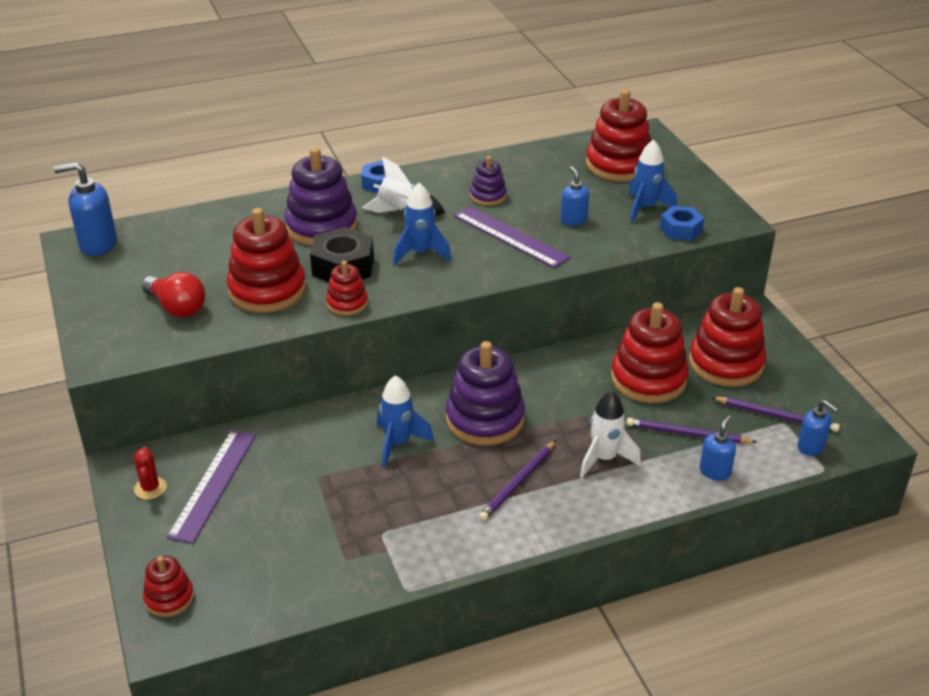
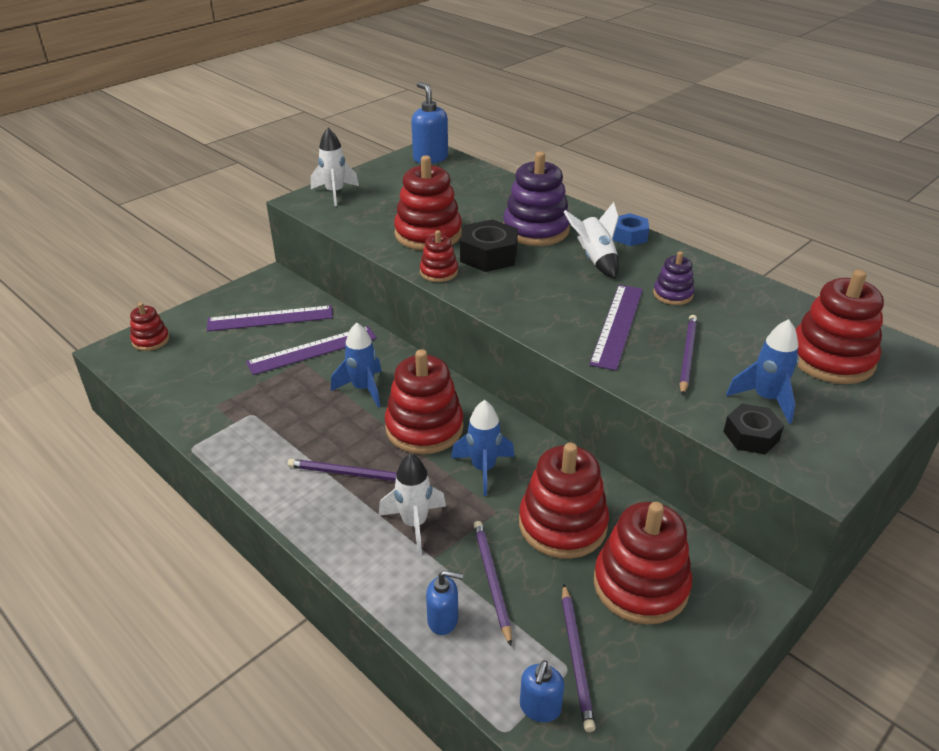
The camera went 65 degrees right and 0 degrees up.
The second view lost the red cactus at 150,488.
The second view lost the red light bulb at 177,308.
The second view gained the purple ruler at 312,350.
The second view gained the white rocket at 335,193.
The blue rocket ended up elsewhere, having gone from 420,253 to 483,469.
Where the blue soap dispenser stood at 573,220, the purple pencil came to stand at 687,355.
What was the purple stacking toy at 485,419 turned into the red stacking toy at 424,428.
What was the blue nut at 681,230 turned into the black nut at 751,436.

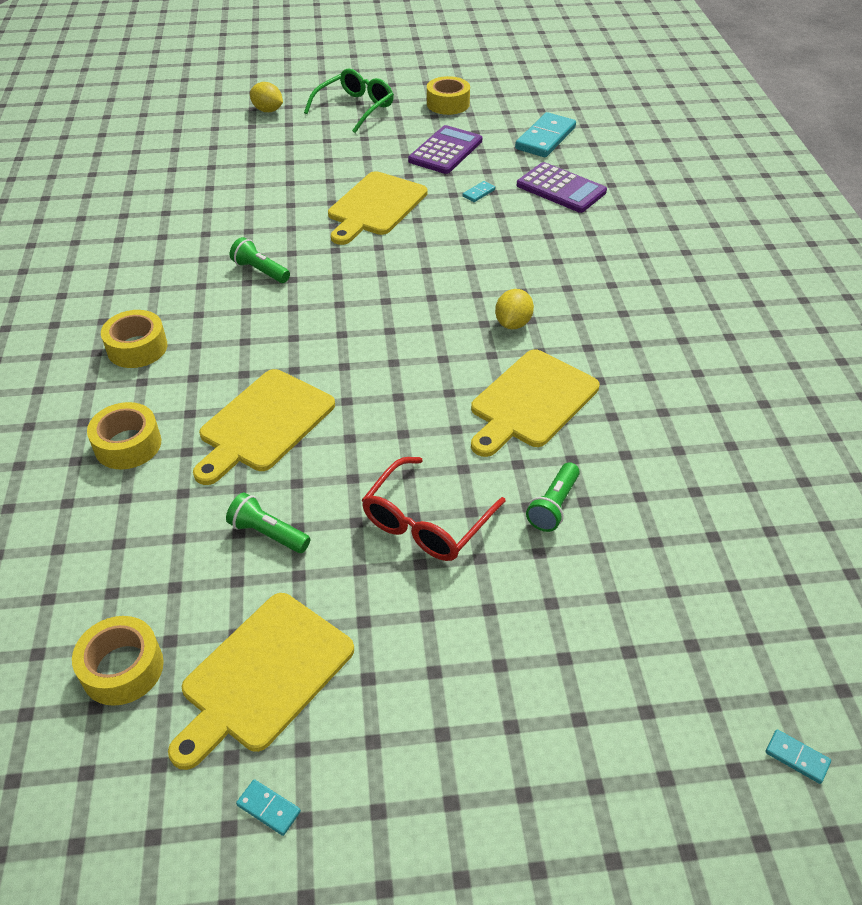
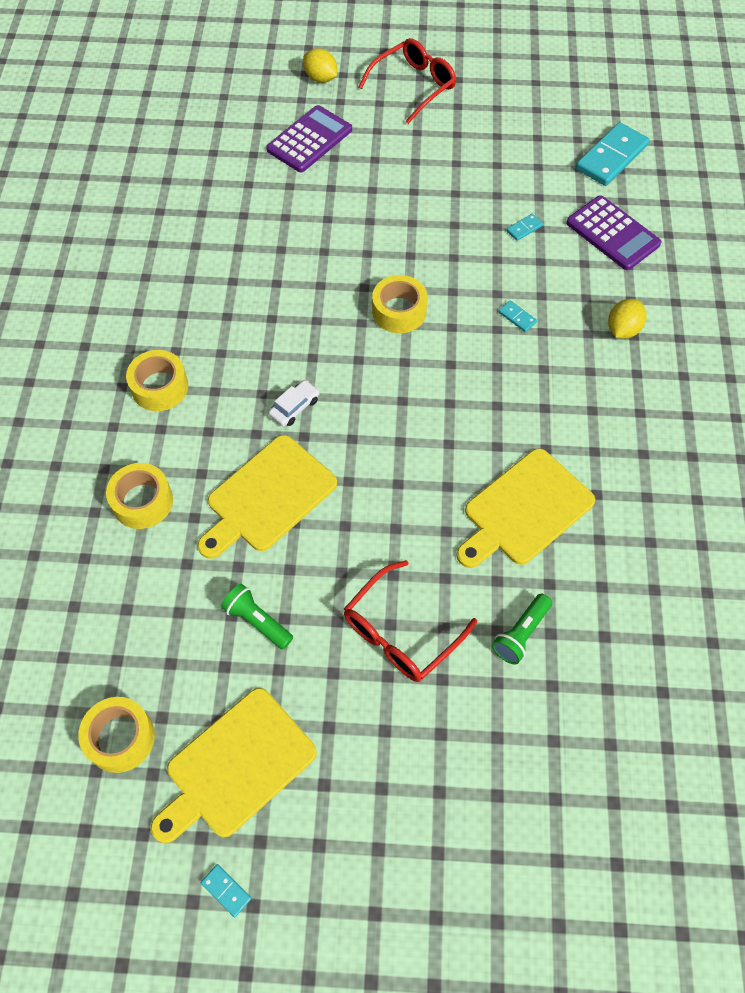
The camera went 10 degrees right and 15 degrees up.
The second view lost the green flashlight at 260,271.
The second view lost the yellow cutting board at 375,206.
The second view gained the white car at 294,407.
The purple calculator ended up elsewhere, having gone from 445,151 to 309,140.
The yellow tape ended up elsewhere, having gone from 448,104 to 399,311.
The yellow lemon ended up elsewhere, having gone from 513,323 to 622,330.
The turquoise domino ended up elsewhere, having gone from 797,757 to 517,317.
What was the green glasses at 355,108 turned into the red glasses at 414,86.

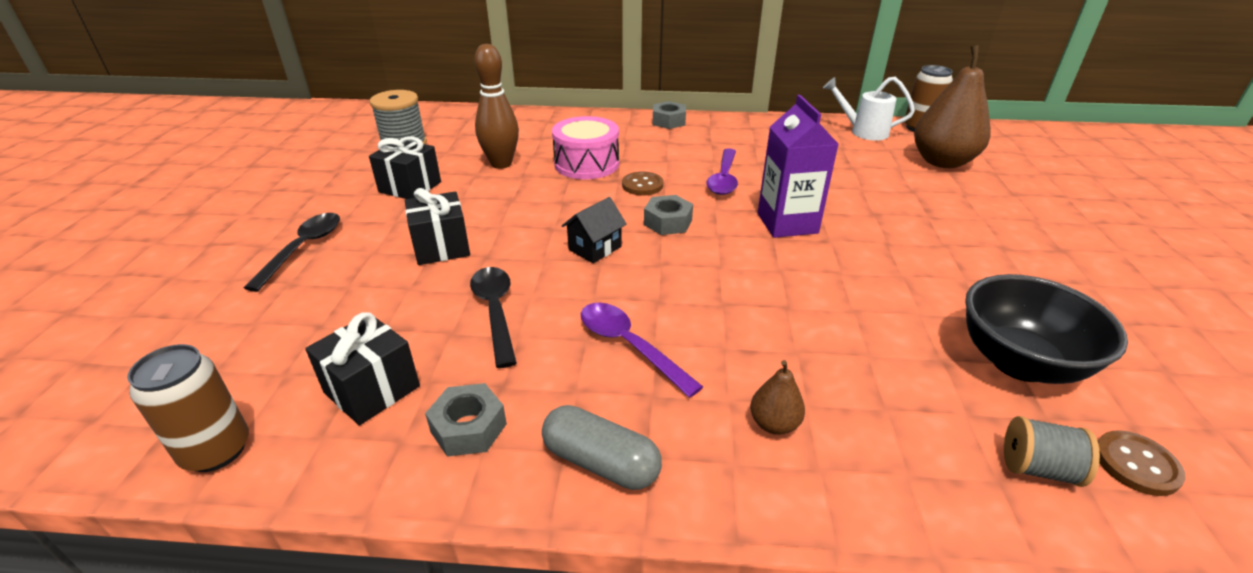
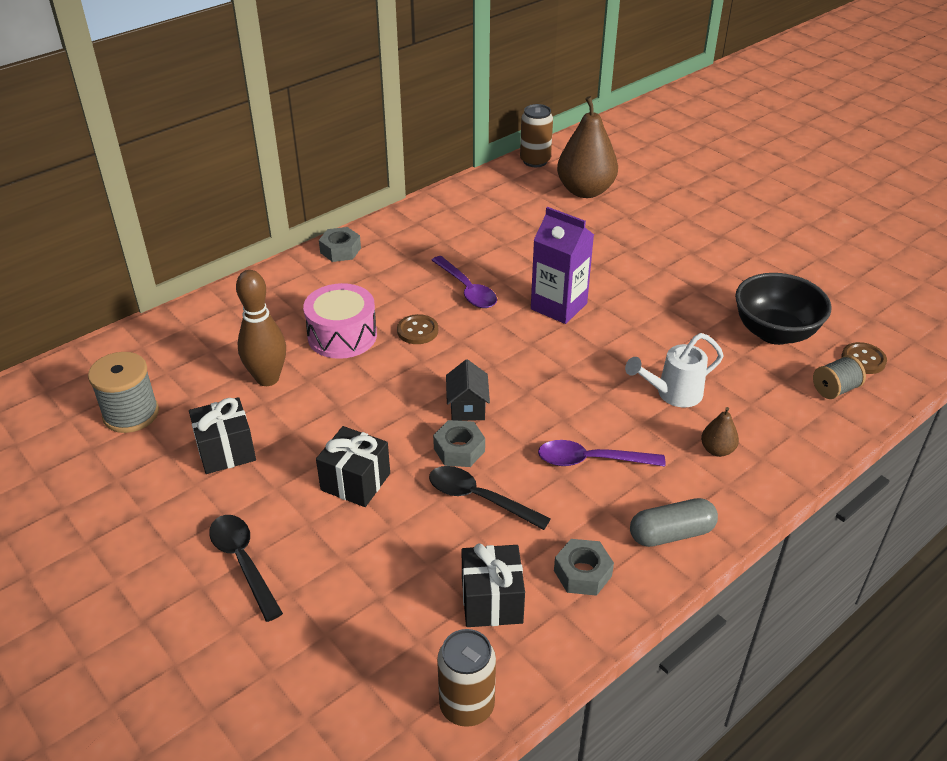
The camera went 45 degrees left and 5 degrees up.
The grey nut ended up elsewhere, having gone from 668,222 to 459,450.
The white watering can ended up elsewhere, having gone from 862,132 to 672,394.

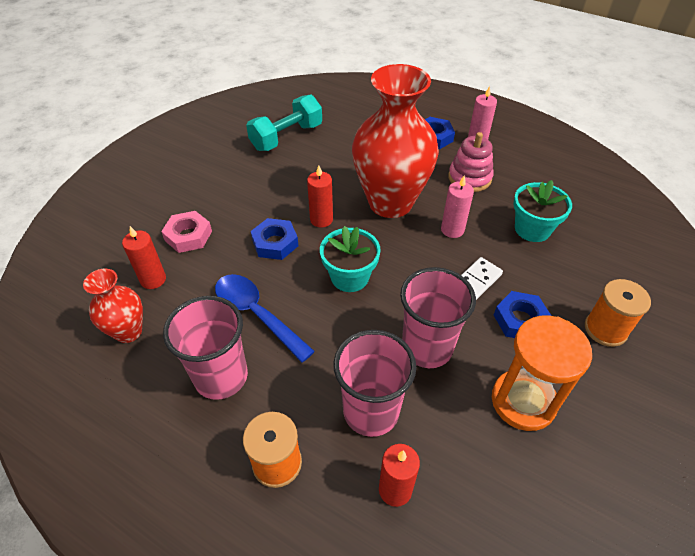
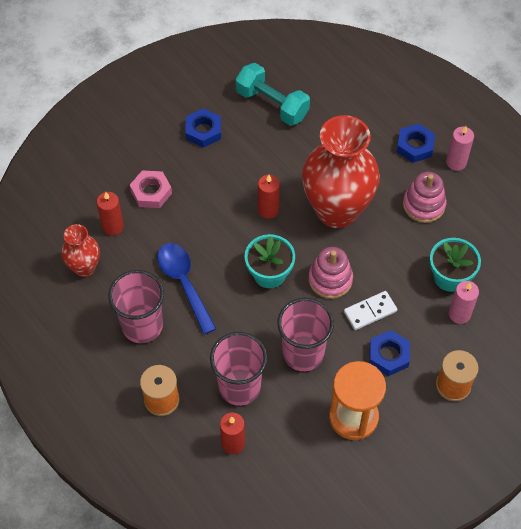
The camera went 20 degrees right and 10 degrees up.
The second view gained the pink stacking toy at 330,279.
The blue nut ended up elsewhere, having gone from 275,243 to 203,131.
The pink candle ended up elsewhere, having gone from 452,230 to 459,314.
The turquoise dumbbell at 286,137 ended up facing another way, 60 degrees clockwise from before.

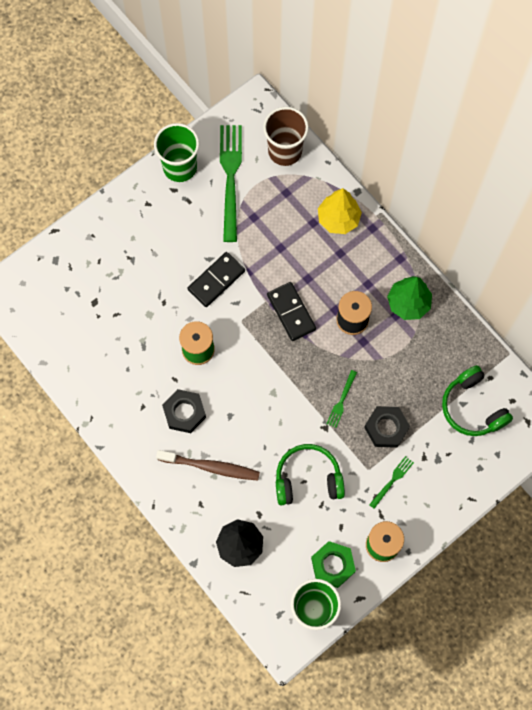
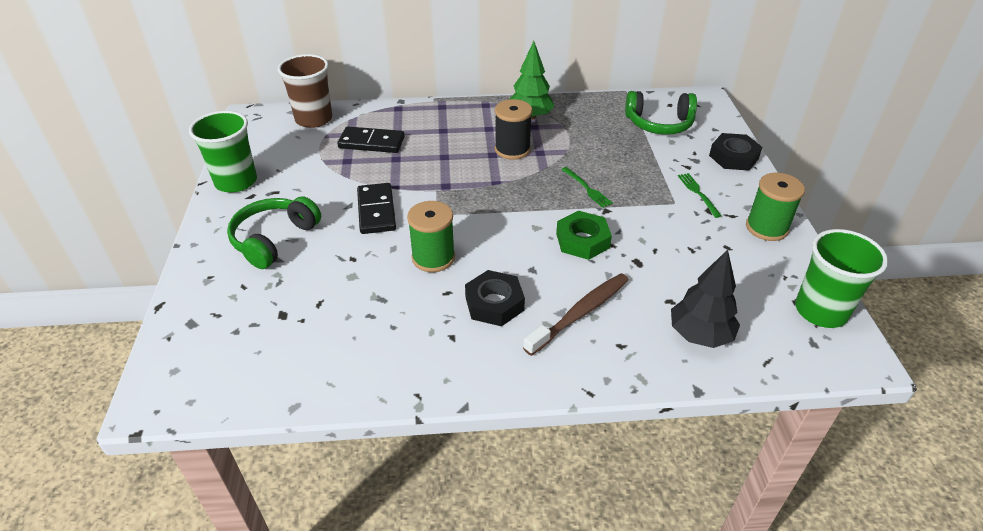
The camera went 55 degrees left and 30 degrees down.
The second view lost the green fork at 230,177.
The second view lost the yellow tree at 338,219.
The black domino ended up elsewhere, having gone from 291,312 to 371,142.
The green headphones ended up elsewhere, having gone from 308,479 to 274,239.
The green nut ended up elsewhere, having gone from 332,565 to 582,240.
The black nut ended up elsewhere, having gone from 386,428 to 733,157.

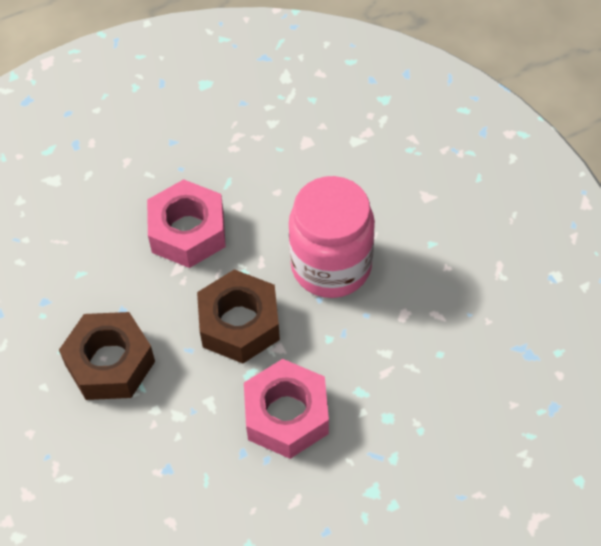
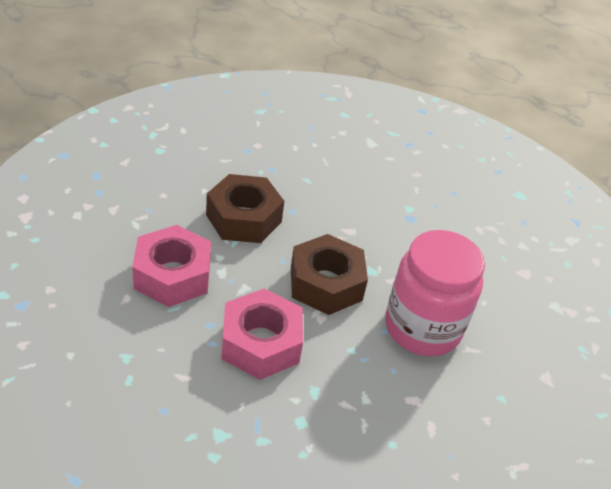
The camera went 55 degrees right and 15 degrees down.
The pink nut ended up elsewhere, having gone from 188,232 to 172,275.

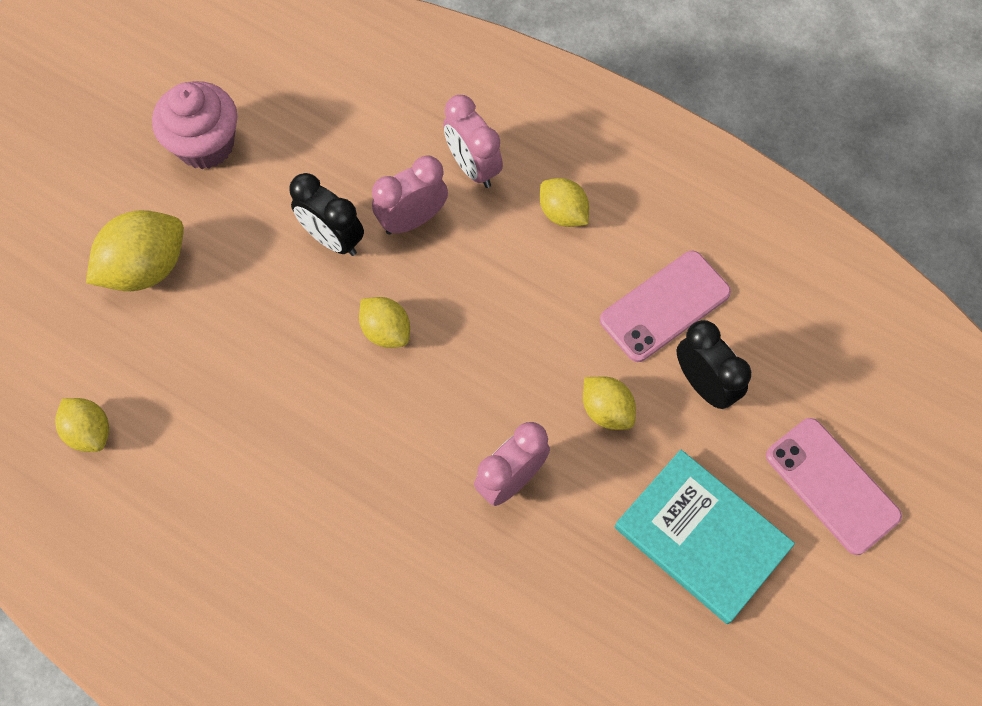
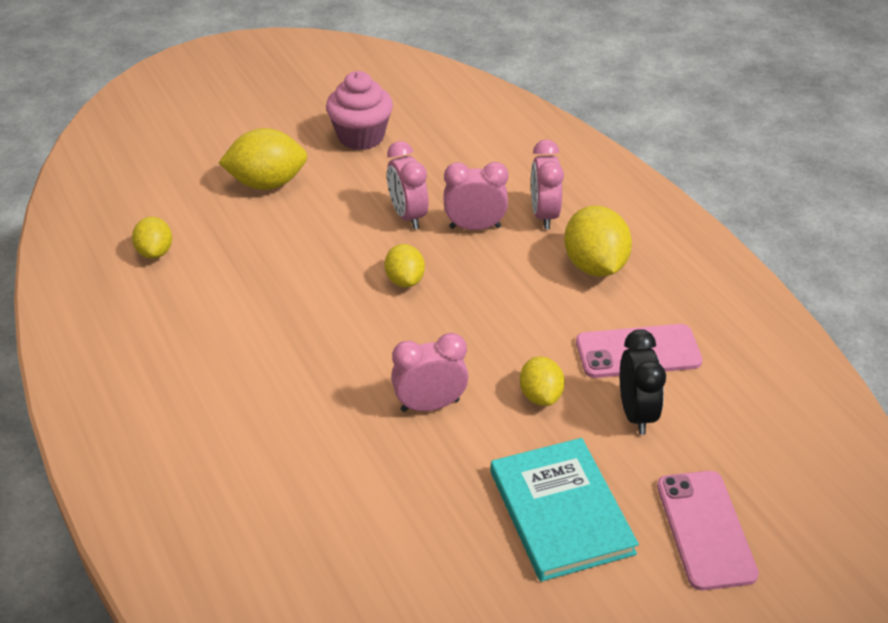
The camera went 30 degrees right and 25 degrees down.
What was the black clock at 332,239 turned into the pink clock at 408,216.
The size of the yellow lemon at 563,213 changed by a factor of 1.65.

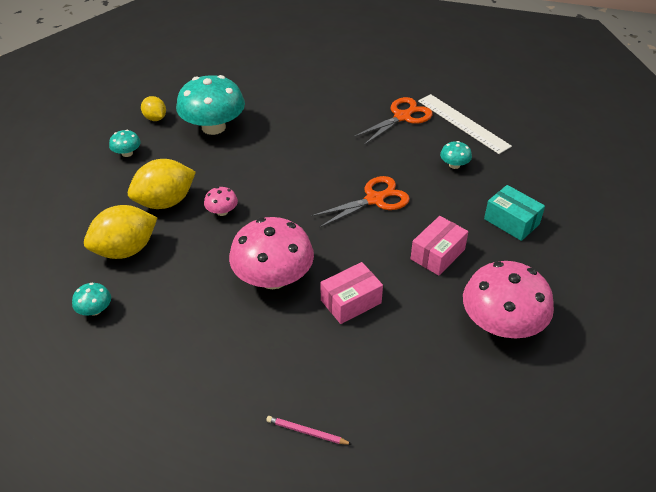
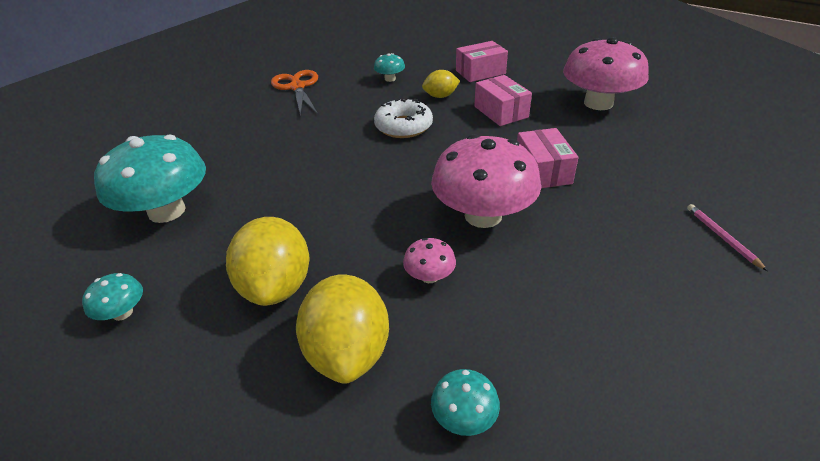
The camera went 65 degrees left and 5 degrees down.
The second view lost the white ruler at 463,123.
The yellow lemon ended up elsewhere, having gone from 155,118 to 440,96.
The pink mushroom ended up elsewhere, having gone from 222,211 to 429,276.
Where the orange scissors stood at 375,199, the white donut came to stand at 403,126.
What was the turquoise box at 511,221 turned into the pink box at 480,72.
The pink pencil at 307,432 ended up facing another way, 120 degrees clockwise from before.

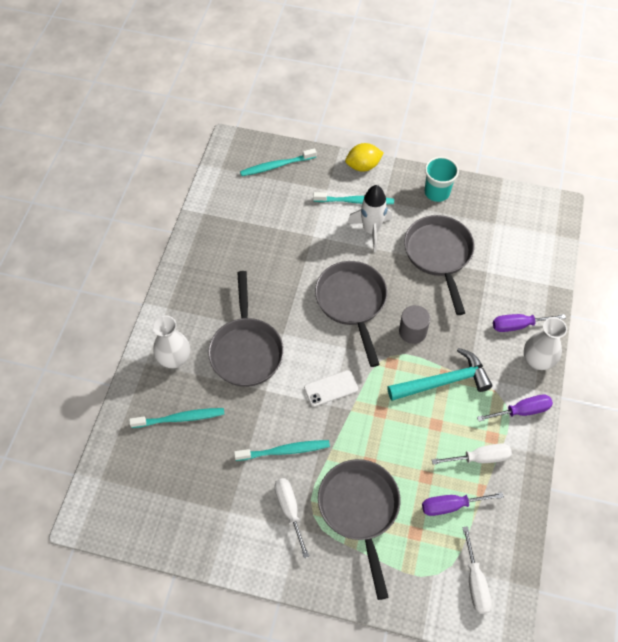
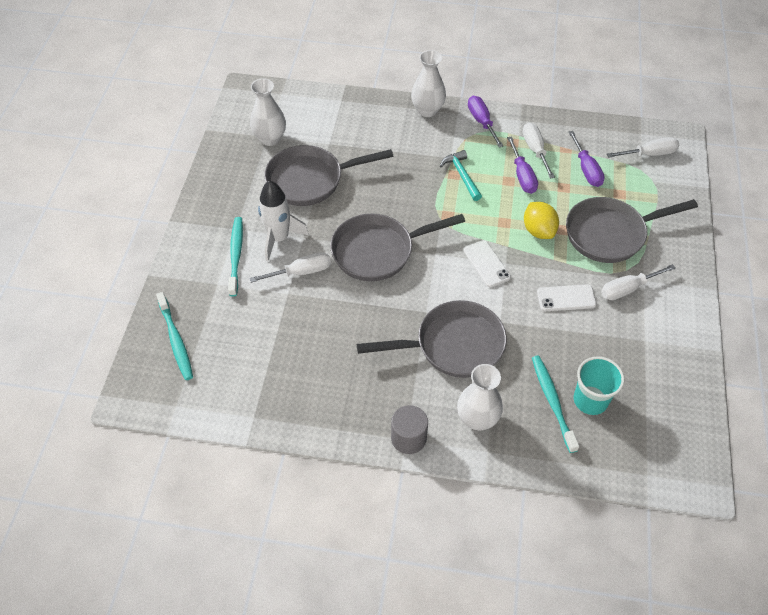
The camera went 95 degrees left and 5 degrees down.
The second view gained the white screwdriver at 301,272.
The second view gained the white vase at 270,138.
The yellow lemon ended up elsewhere, having gone from 363,166 to 538,231.
The grey cylinder ended up elsewhere, having gone from 412,331 to 408,438.
The turquoise cup ended up elsewhere, having gone from 437,192 to 590,400.
The purple screwdriver ended up elsewhere, having gone from 518,325 to 522,176.
Where the turquoise toothbrush stood at 285,451, the white phone came to stand at 566,298.
The size of the turquoise hammer at 443,382 changed by a factor of 0.63.

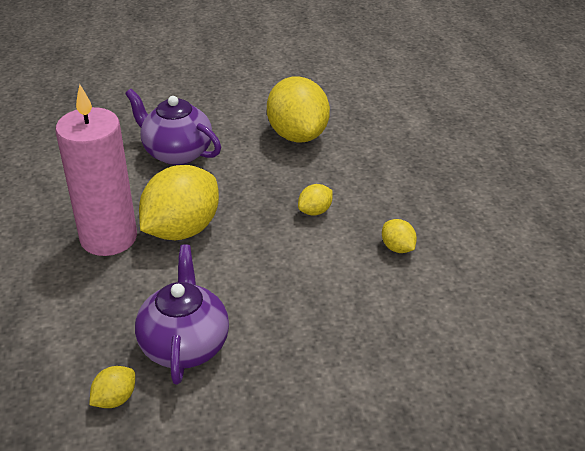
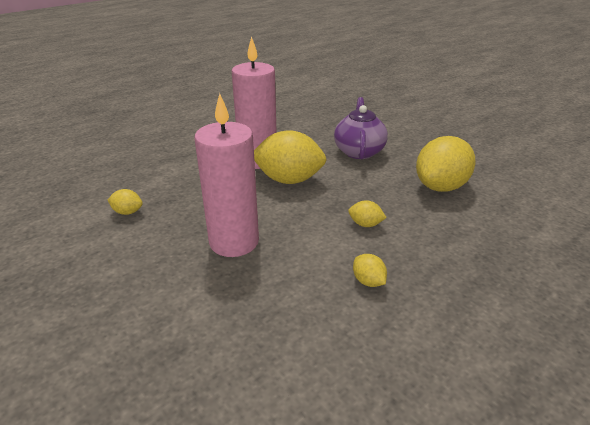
The camera went 60 degrees right and 5 degrees down.
The second view lost the purple teapot at 185,345.
The second view gained the pink candle at 234,242.
The yellow lemon at 397,248 ended up facing another way, 60 degrees counterclockwise from before.

